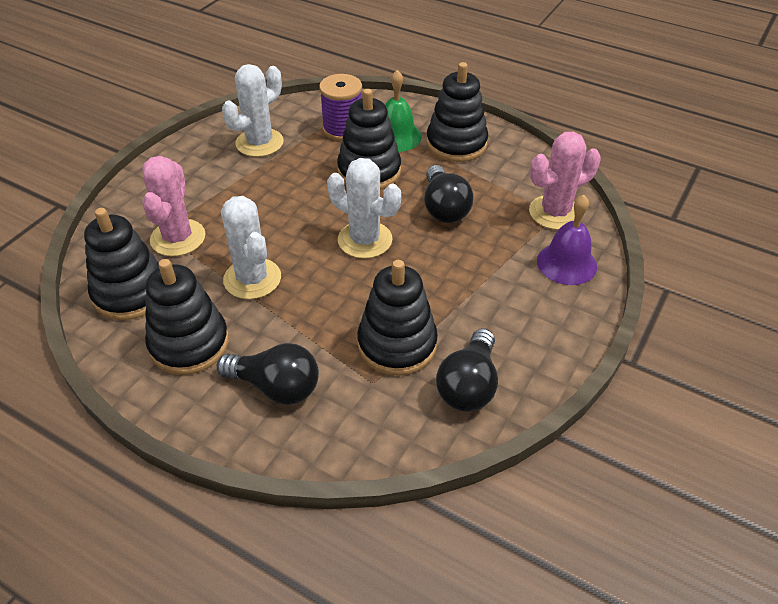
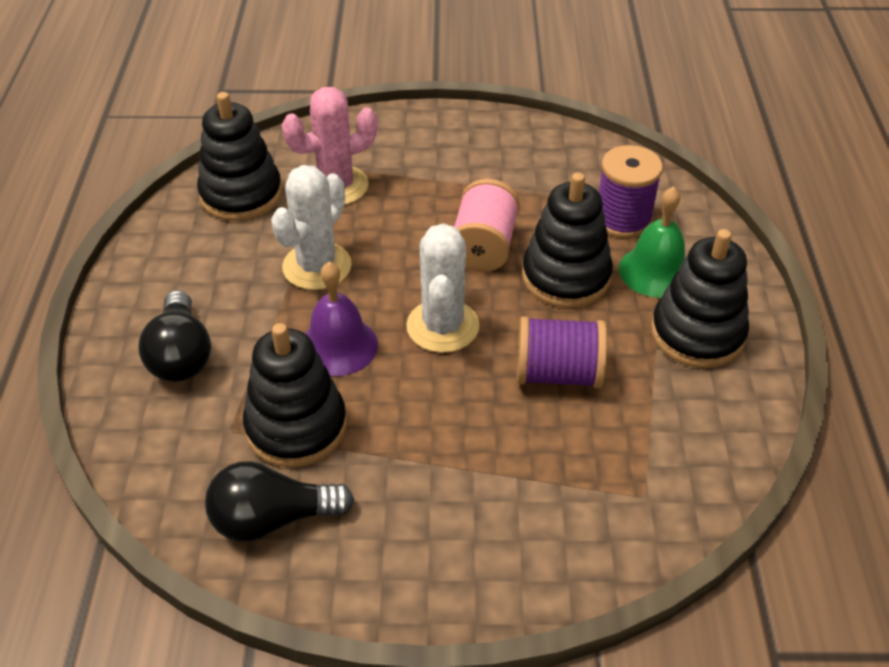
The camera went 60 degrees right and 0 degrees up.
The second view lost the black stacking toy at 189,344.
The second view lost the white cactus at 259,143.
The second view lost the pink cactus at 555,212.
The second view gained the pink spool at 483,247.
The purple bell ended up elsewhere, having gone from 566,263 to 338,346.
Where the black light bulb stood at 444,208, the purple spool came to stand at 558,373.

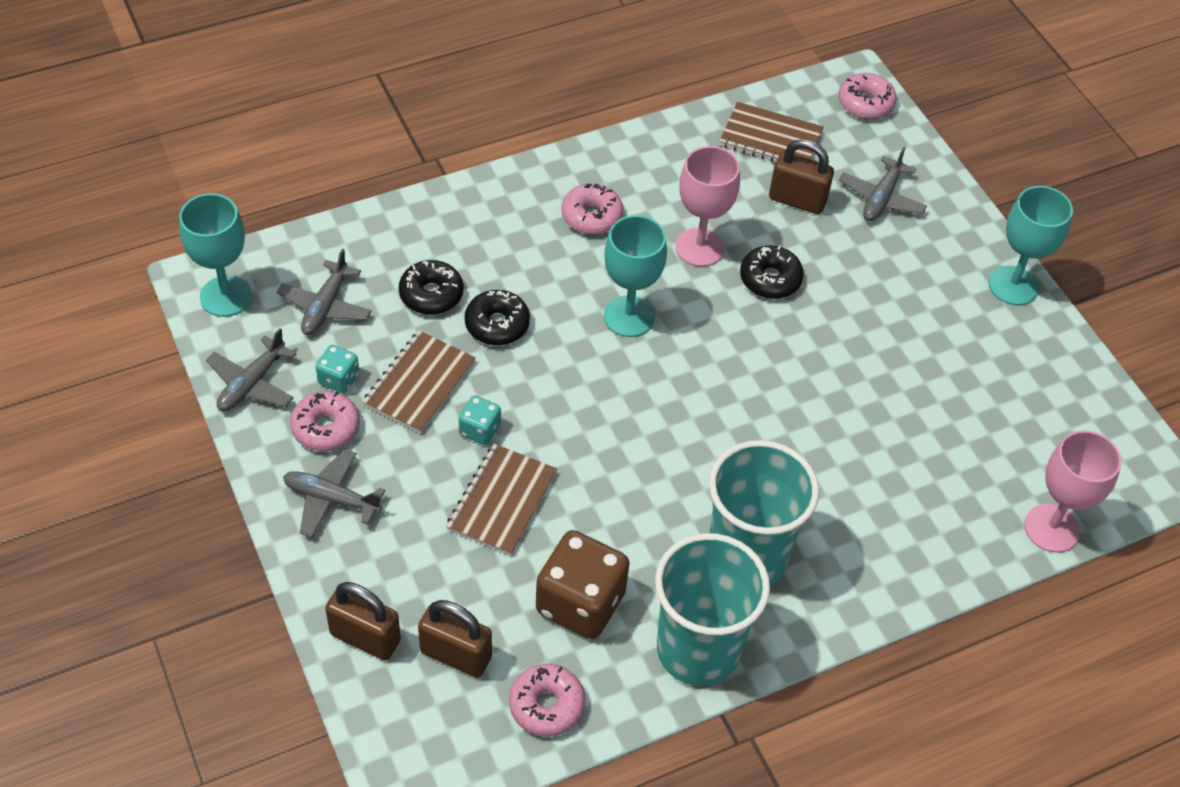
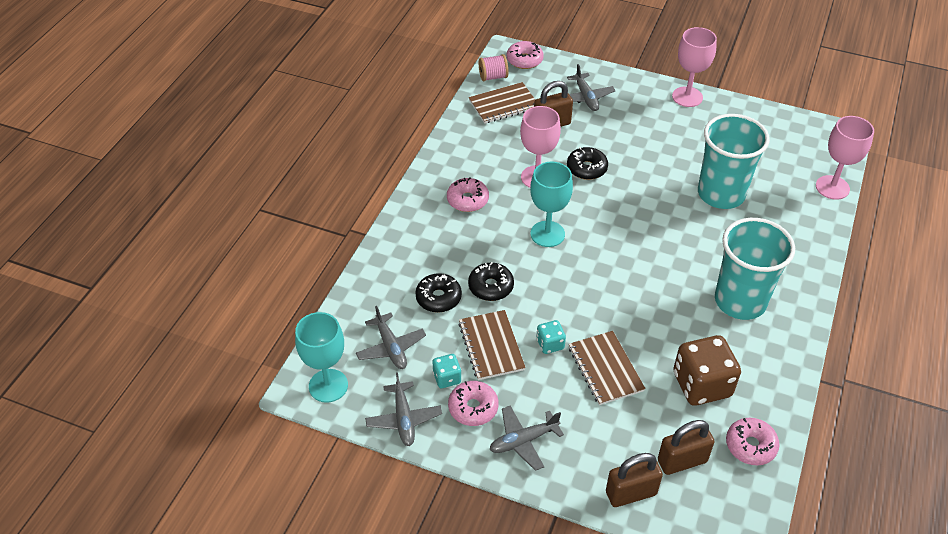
The camera went 40 degrees left and 5 degrees down.
The second view gained the pink spool at 493,77.
The turquoise cup ended up elsewhere, having gone from 698,650 to 721,194.
What was the turquoise goblet at 1013,286 turned into the pink goblet at 687,97.

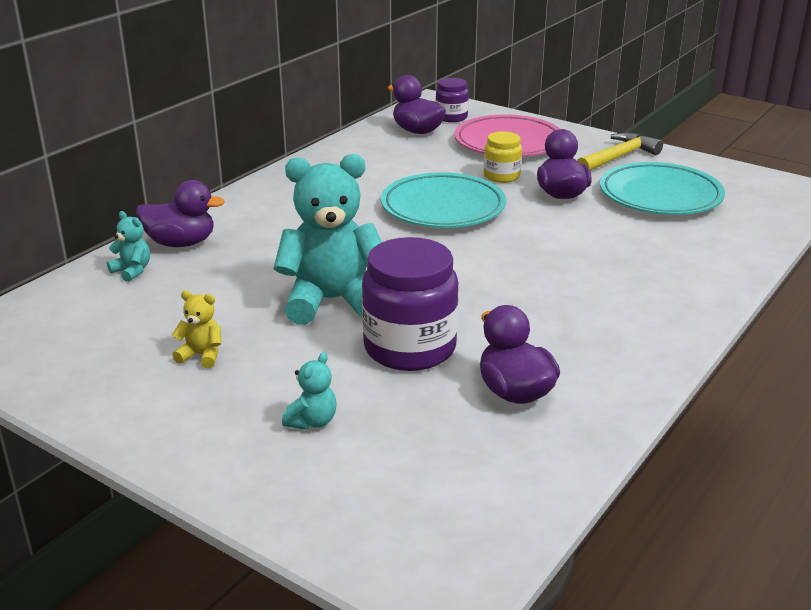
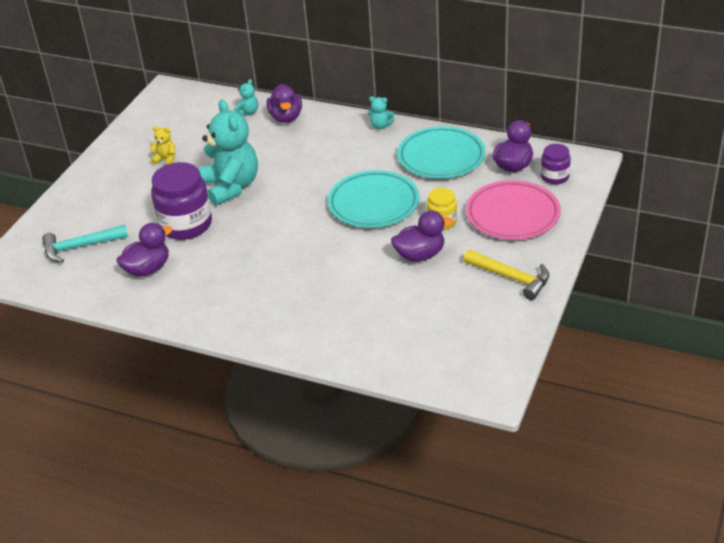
The camera went 80 degrees right and 10 degrees up.
The second view gained the turquoise hammer at 80,247.
The turquoise teddy bear ended up elsewhere, having gone from 312,421 to 380,126.
The turquoise plate ended up elsewhere, having gone from 660,196 to 441,157.
The yellow teddy bear at 201,355 ended up facing another way, 75 degrees counterclockwise from before.

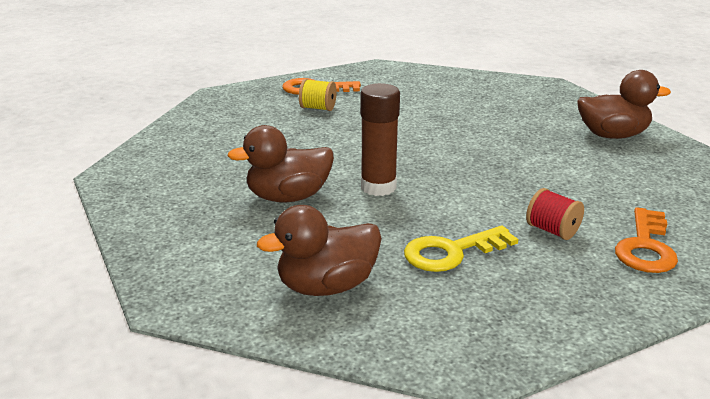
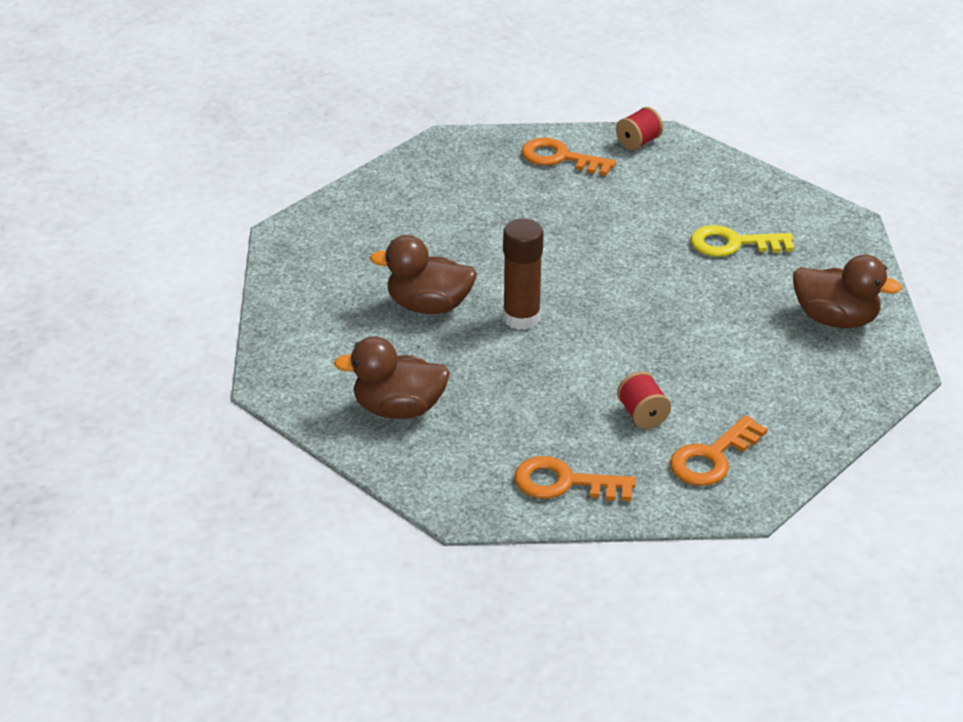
The camera went 25 degrees right and 10 degrees up.
The second view lost the yellow spool at 318,108.
The second view gained the orange key at 564,483.
The second view gained the red spool at 638,142.
The yellow key ended up elsewhere, having gone from 452,252 to 733,244.

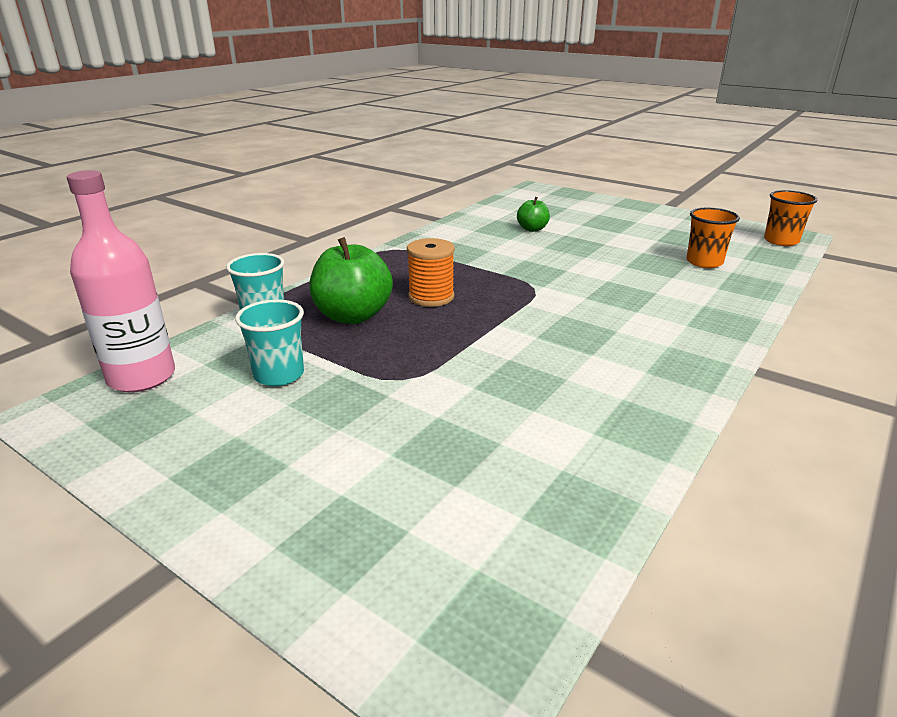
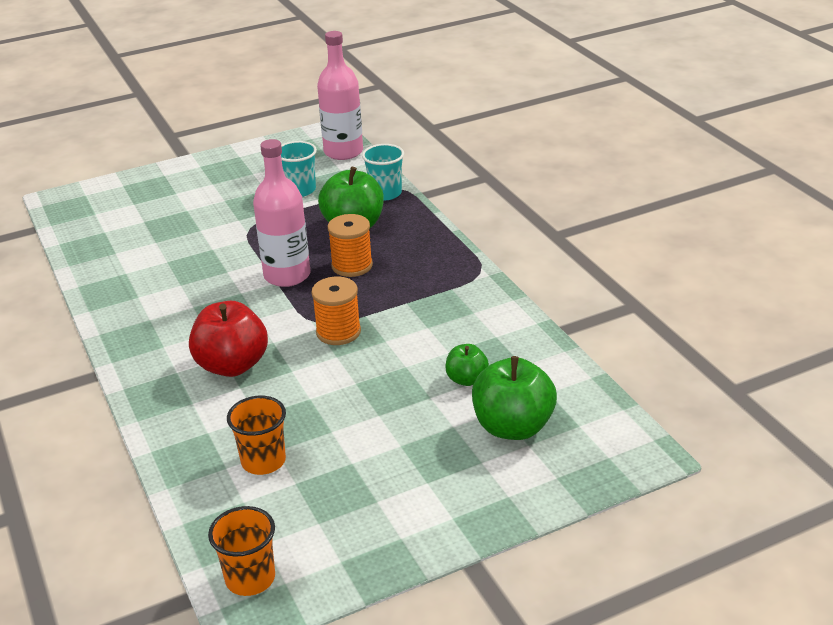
The camera went 120 degrees right and 5 degrees up.
The second view gained the red apple at 232,365.
The second view gained the pink bottle at 287,275.
The second view gained the orange spool at 338,332.
The second view gained the green apple at 513,427.

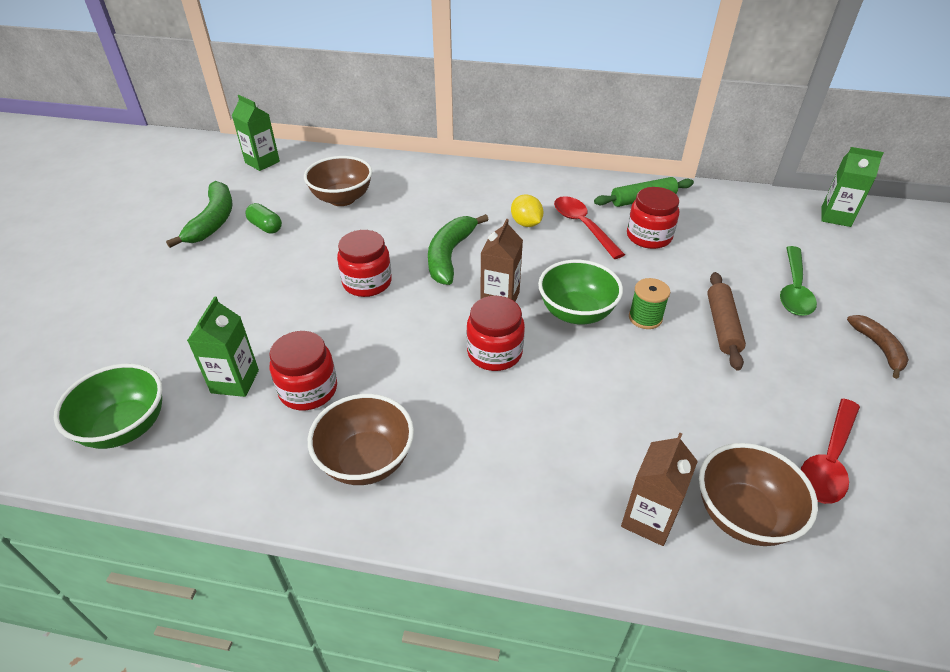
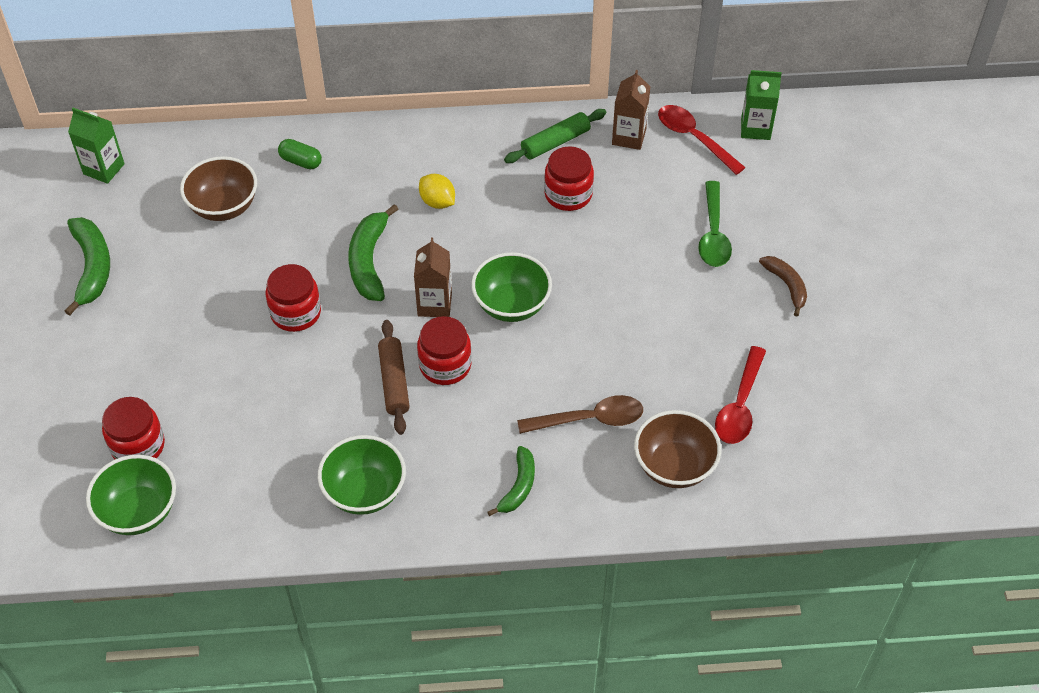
The camera went 15 degrees left and 10 degrees up.
The second view lost the green carton at 235,381.
The second view lost the green spool at 645,318.
The second view gained the green banana at 518,486.
The second view gained the brown spoon at 589,419.
The green capsule ended up elsewhere, having gone from 265,227 to 301,161.
The red jar ended up elsewhere, having gone from 308,390 to 138,446.
The red spoon ended up elsewhere, having gone from 583,226 to 694,138.
The brown carton ended up elsewhere, having gone from 648,519 to 629,137.
The brown rolling pin ended up elsewhere, having gone from 722,326 to 394,382.
What was the brown bowl at 366,460 turned into the green bowl at 364,491.

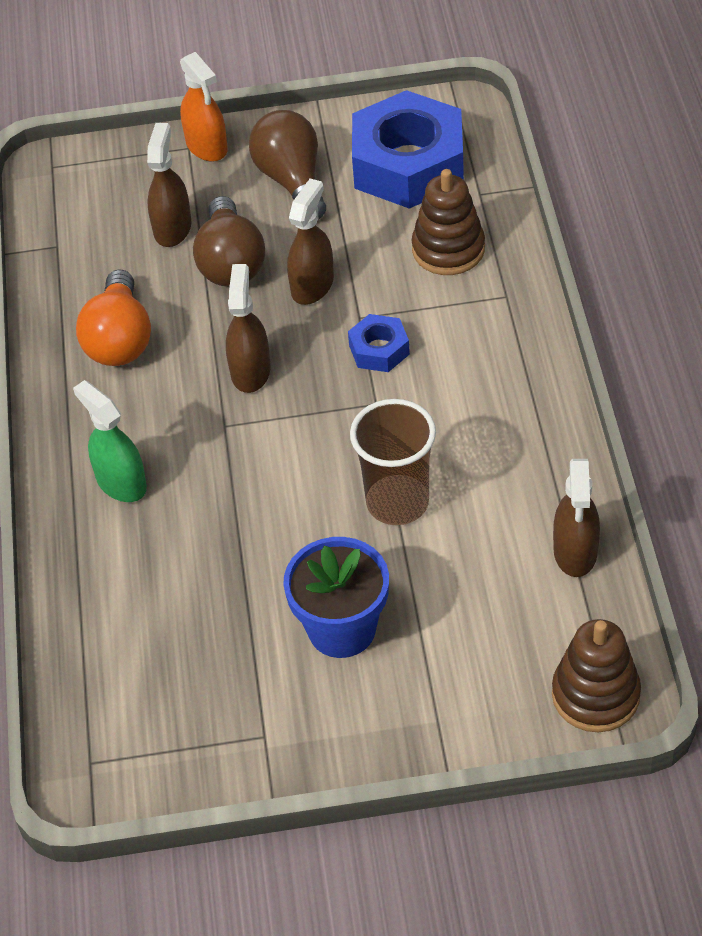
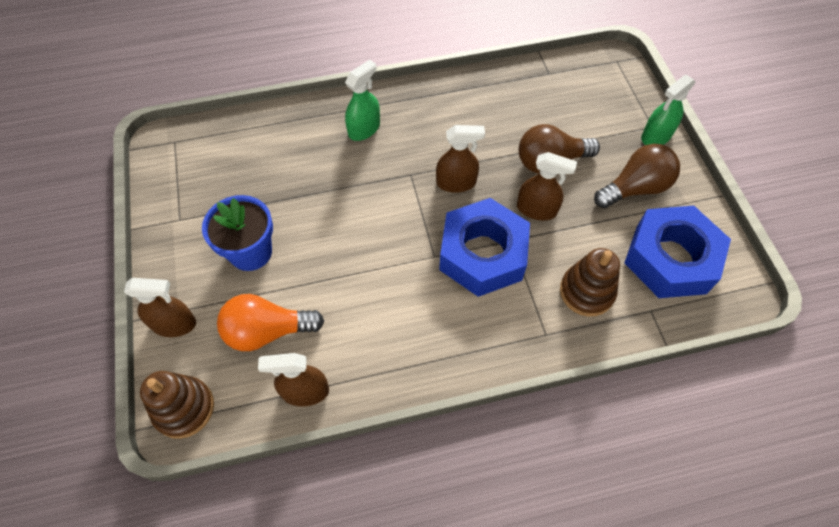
The camera went 80 degrees right and 10 degrees up.
The second view lost the brown cup at 397,502.
The orange light bulb ended up elsewhere, having gone from 119,339 to 267,331.
The brown spray bottle ended up elsewhere, having gone from 172,228 to 174,324.
What was the orange spray bottle at 206,146 turned into the green spray bottle at 656,136.
The size of the blue nut at 379,350 changed by a factor of 2.17.

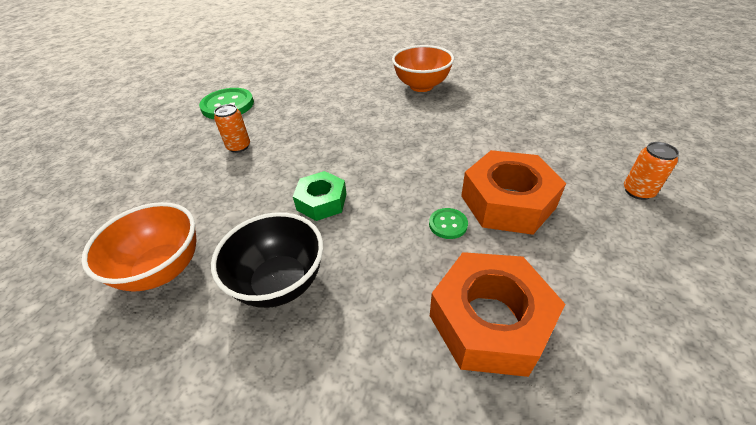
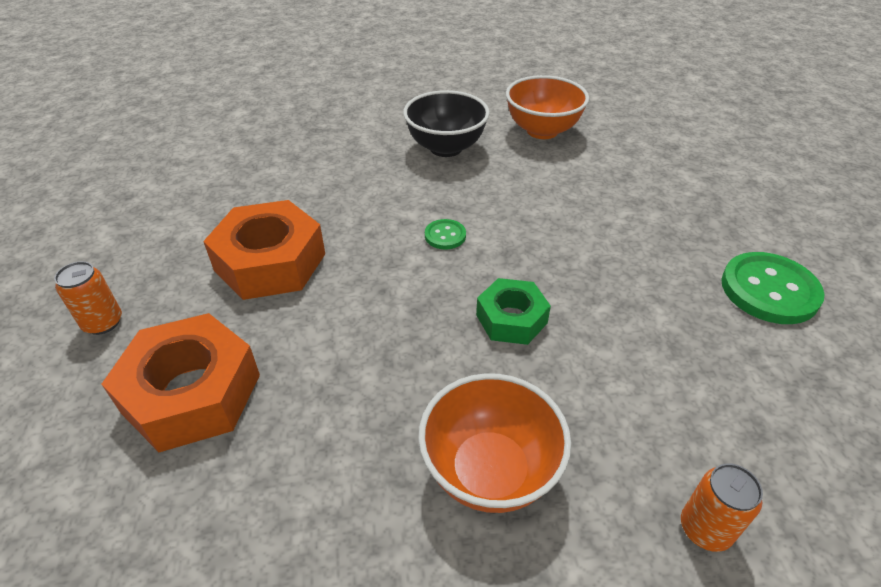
The camera went 150 degrees right and 0 degrees up.
The orange can ended up elsewhere, having gone from 239,147 to 705,529.
The green nut ended up elsewhere, having gone from 321,202 to 511,319.
The green button ended up elsewhere, having gone from 448,224 to 445,235.
The orange nut ended up elsewhere, having gone from 489,321 to 192,393.

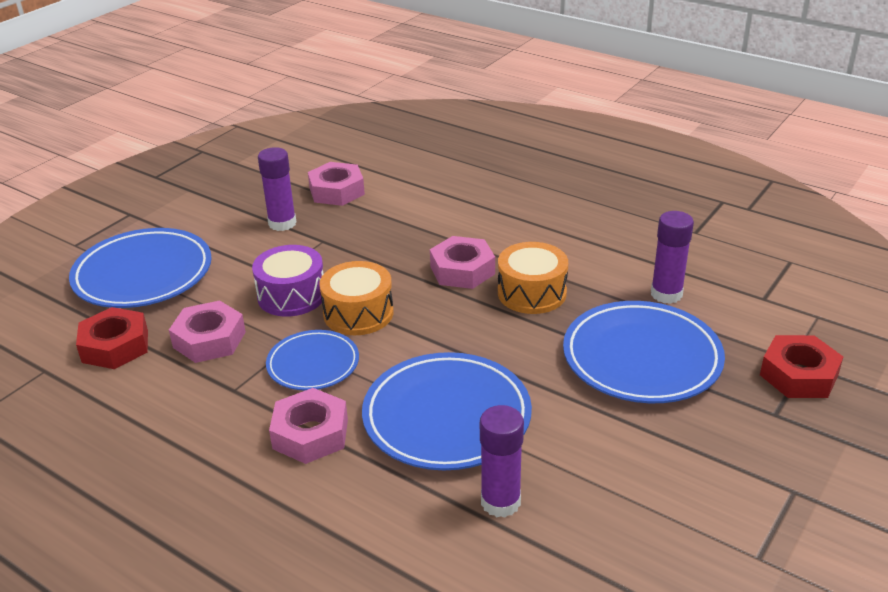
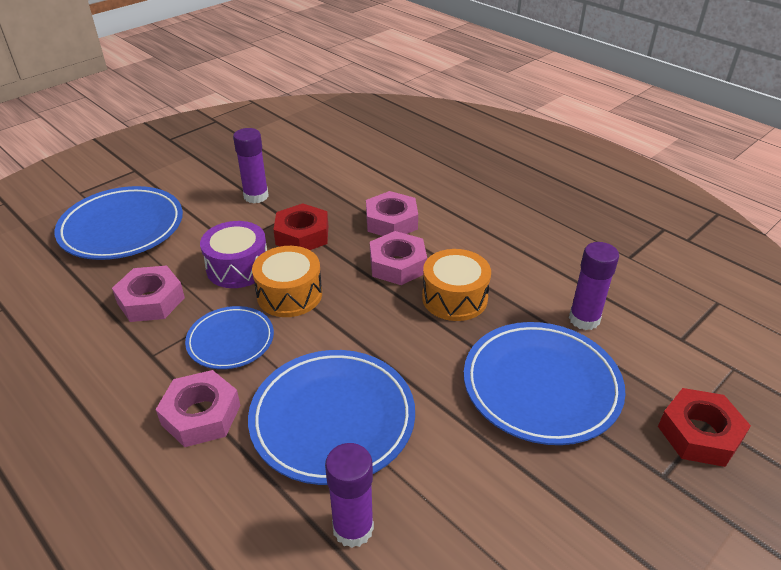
The camera went 10 degrees right and 5 degrees up.
The red nut ended up elsewhere, having gone from 115,346 to 302,235.
The pink nut ended up elsewhere, having gone from 336,191 to 391,222.

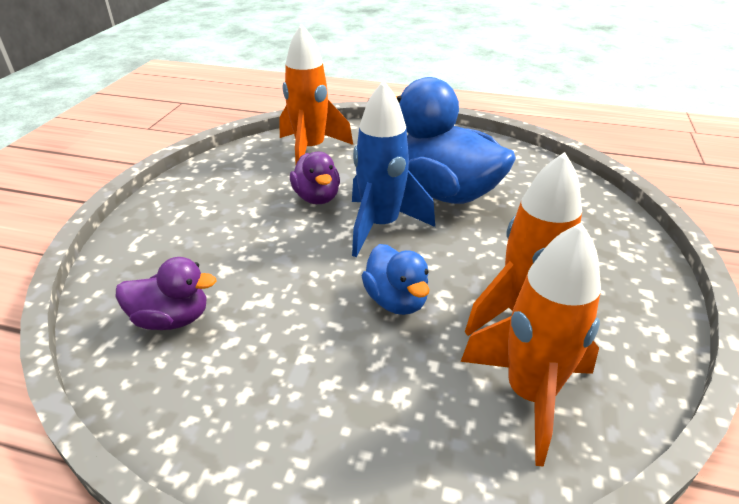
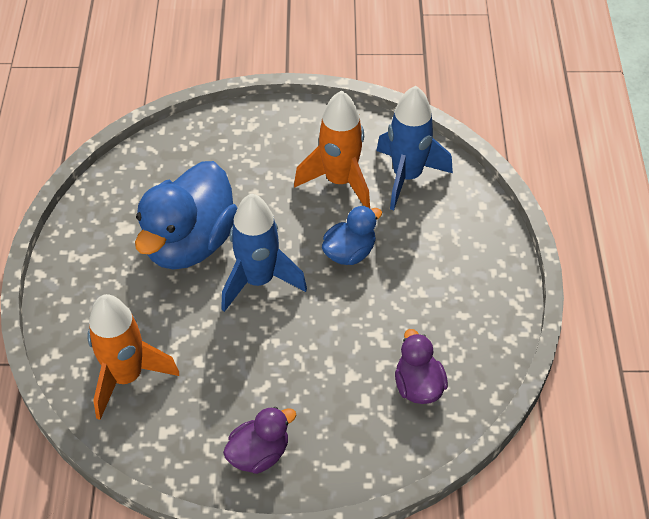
The camera went 105 degrees left and 15 degrees up.
The purple duck ended up elsewhere, having gone from 317,197 to 259,454.
What was the orange rocket at 529,395 turned into the blue rocket at 407,176.

